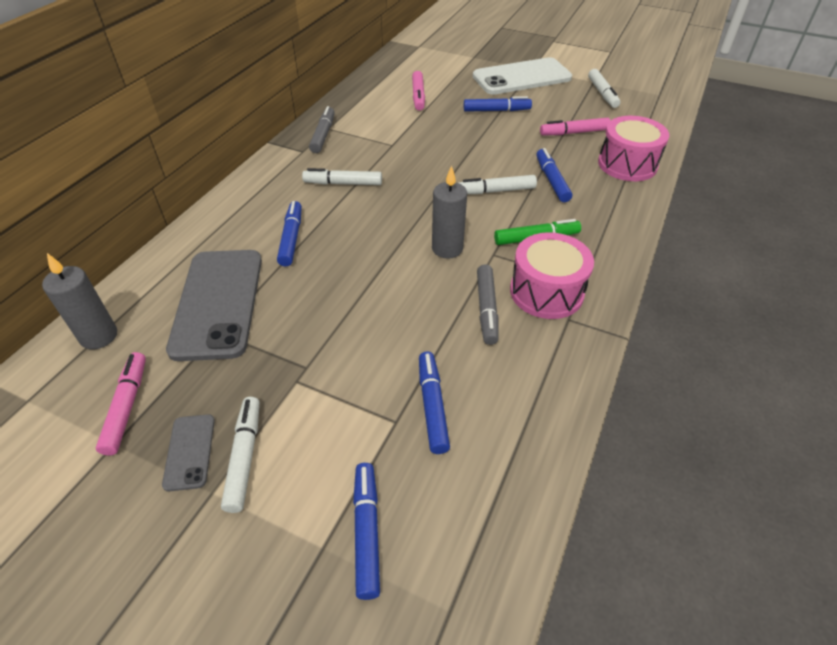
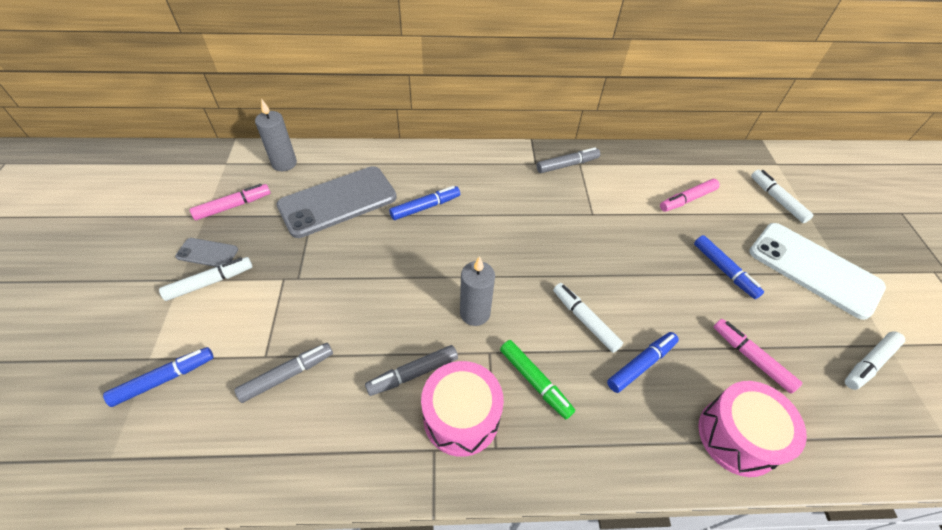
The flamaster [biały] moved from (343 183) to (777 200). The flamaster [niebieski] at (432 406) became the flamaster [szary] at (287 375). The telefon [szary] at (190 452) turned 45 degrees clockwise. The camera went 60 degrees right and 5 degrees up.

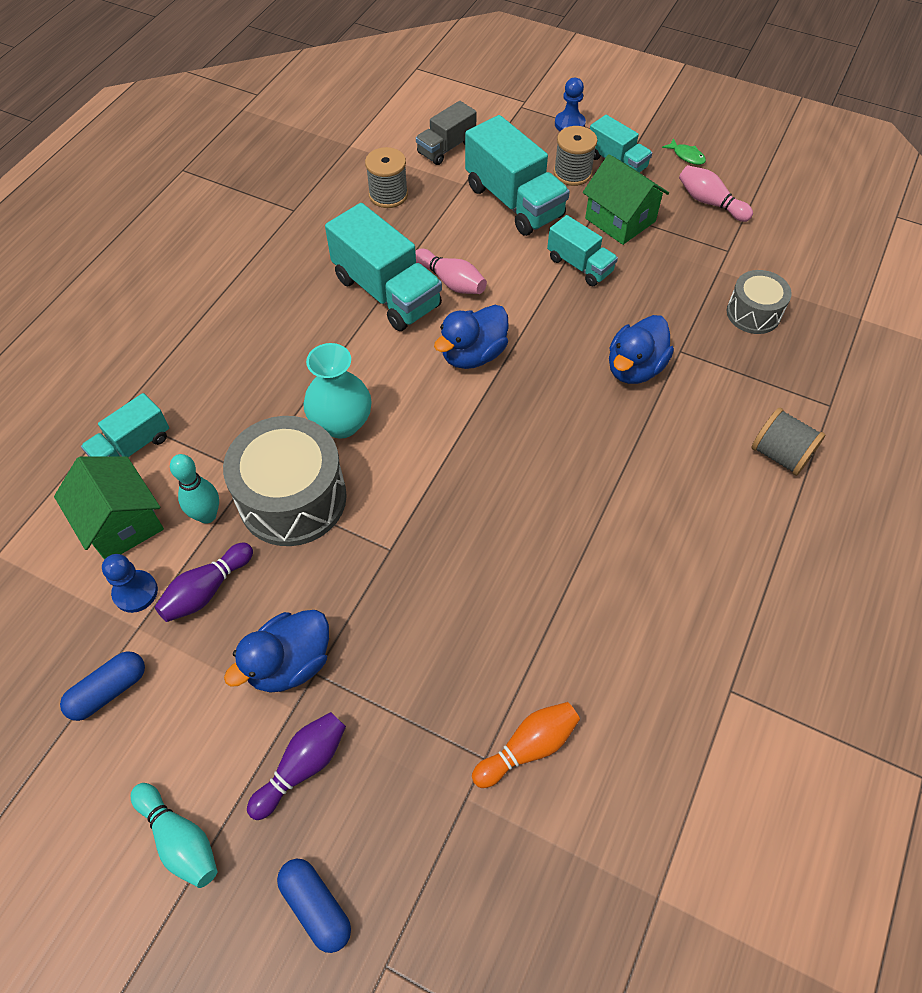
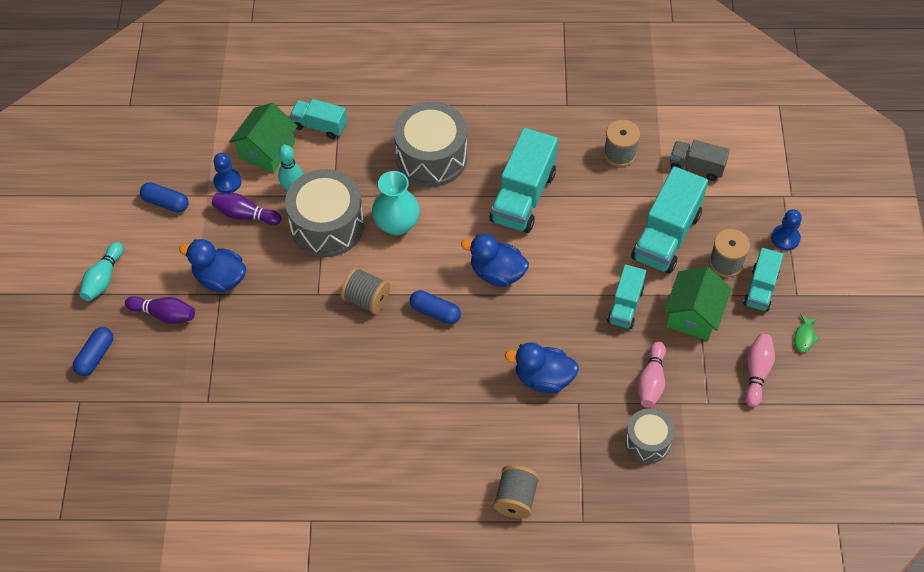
The kręgiel [różowy] moved from (451 282) to (651 381). The kręgiel [pomarańczowy] at (528 747) disappeared. The bęben [szary] at (431 157) appeared. The szpulka [szary] at (366 299) appeared. The kapsułka [niebieski] at (435 312) appeared. The camera went 65 degrees right and 0 degrees up.

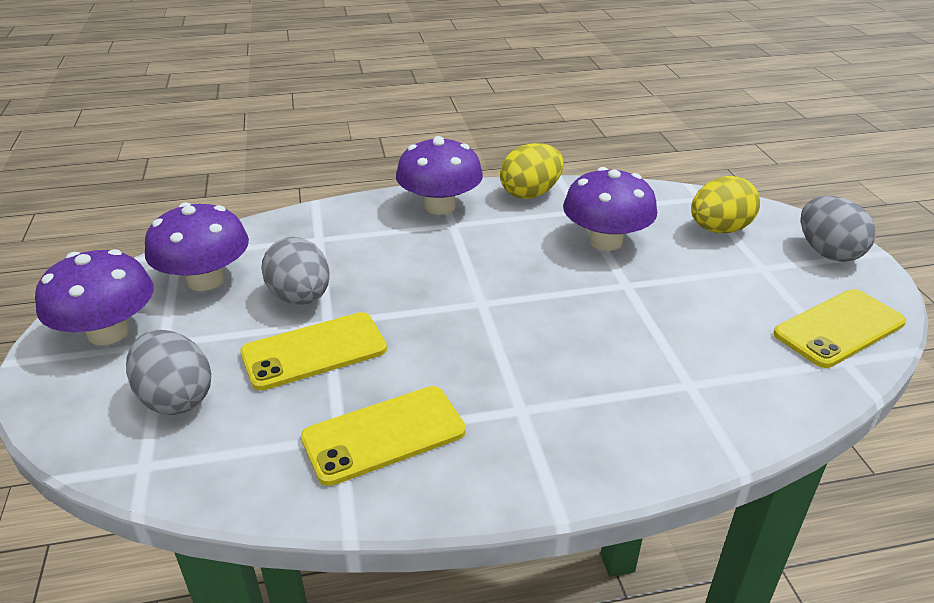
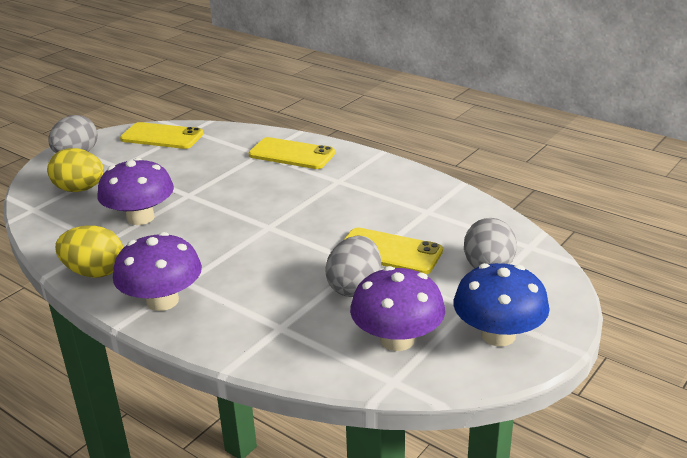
The grzyb [fioletowy] at (108 332) became the grzyb [niebieski] at (498 335). The telefon [żółty] moved from (384 435) to (291 154). The camera went 130 degrees left and 5 degrees down.

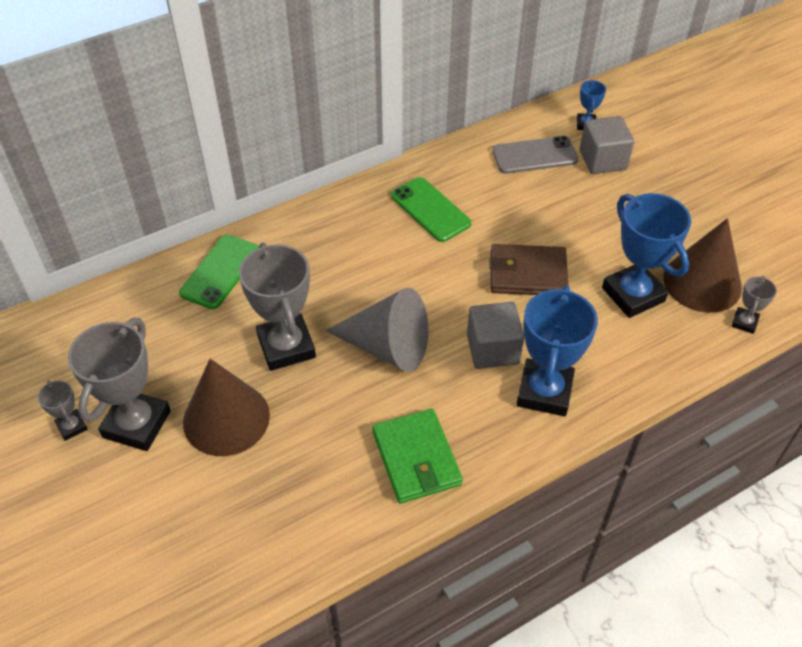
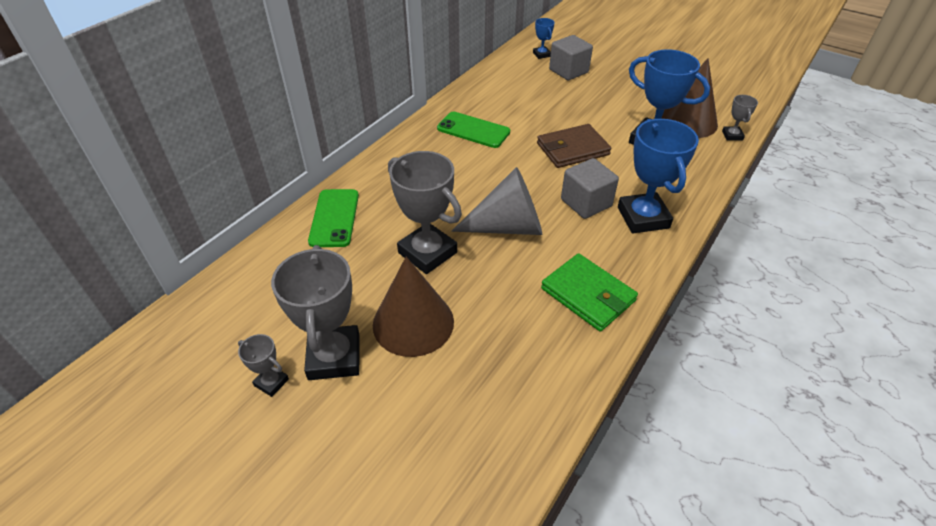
The telefon [szary] at (534 155) disappeared. The camera went 25 degrees left and 5 degrees down.

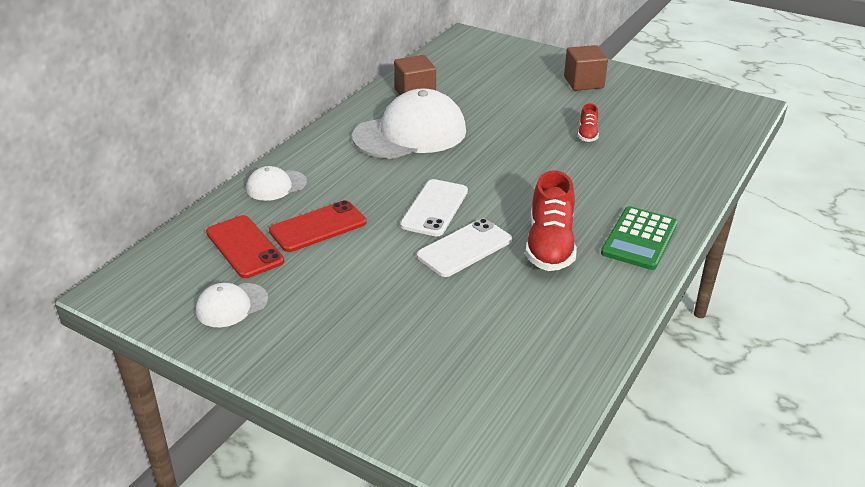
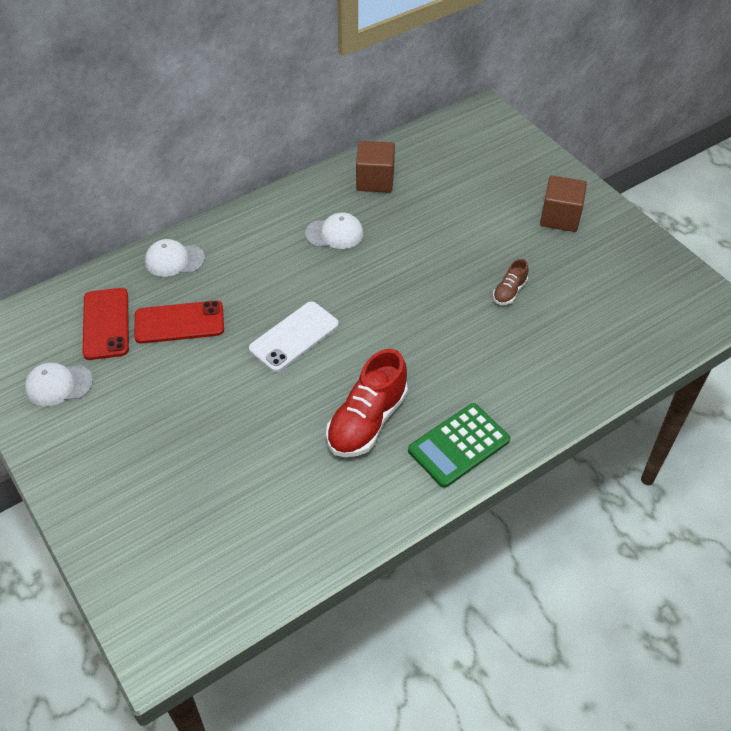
The czapka [biały] at (410 133) changed to 0.48 times the size. The but [czerwony] at (587 134) became the but [brązowy] at (509 292). The telefon [biały] at (464 248) disappeared. The camera went 25 degrees right and 15 degrees up.

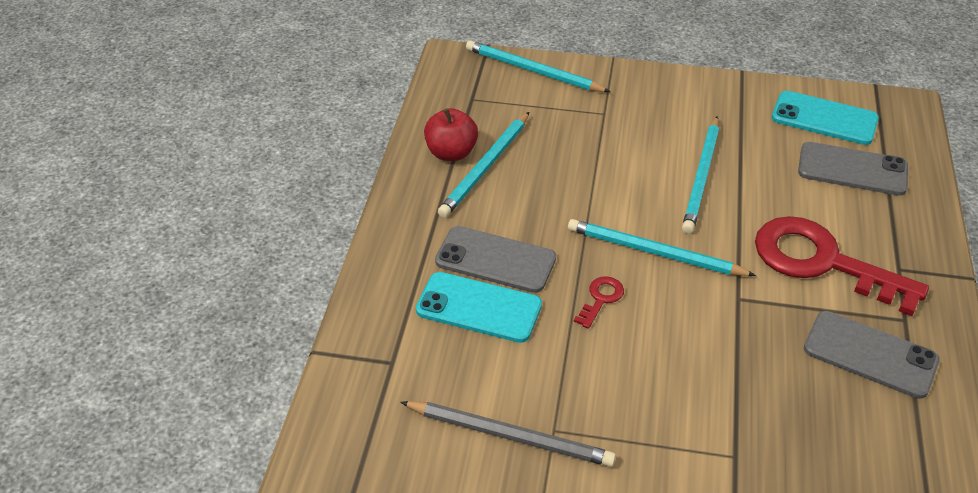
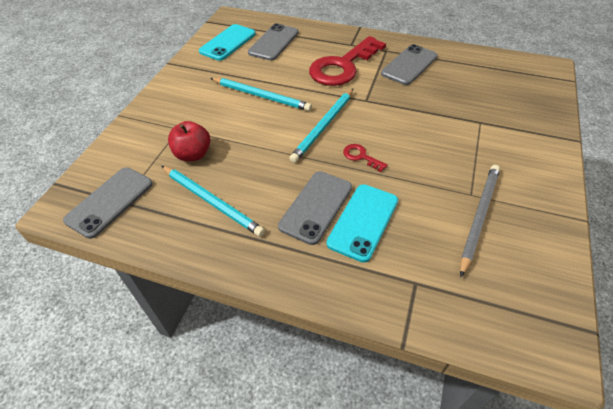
The ołówek [turkusowy] at (533 71) disappeared. The jabłko [czerwony] moved from (451 153) to (193 154). The telefon [szary] at (110 202) appeared. The camera went 80 degrees left and 5 degrees up.

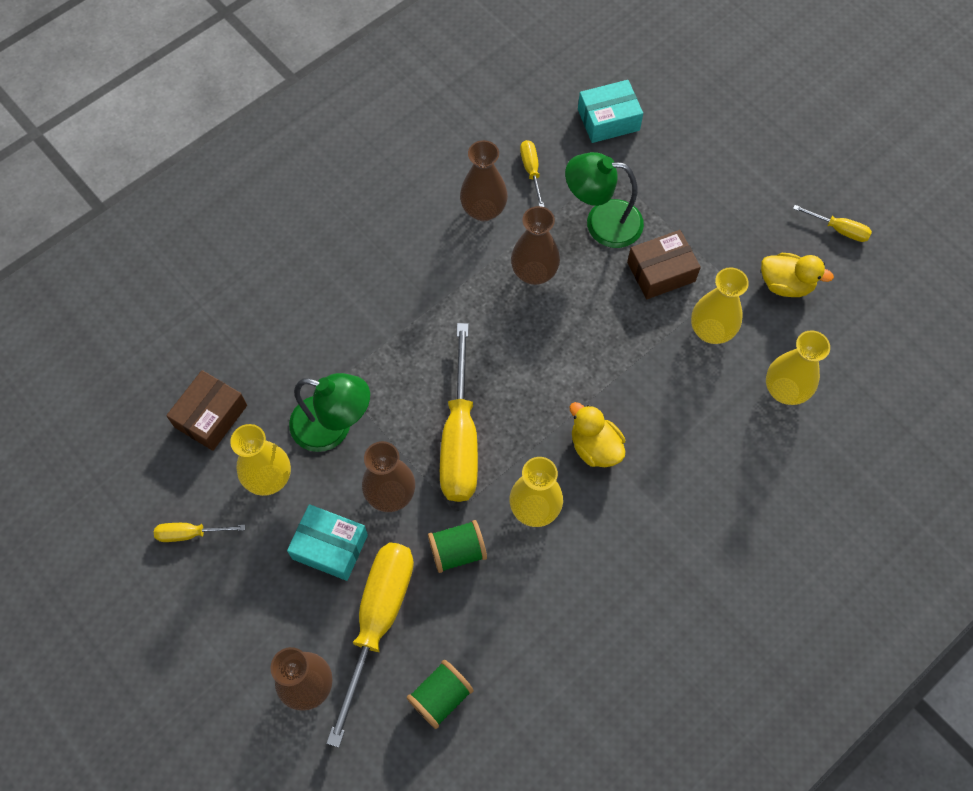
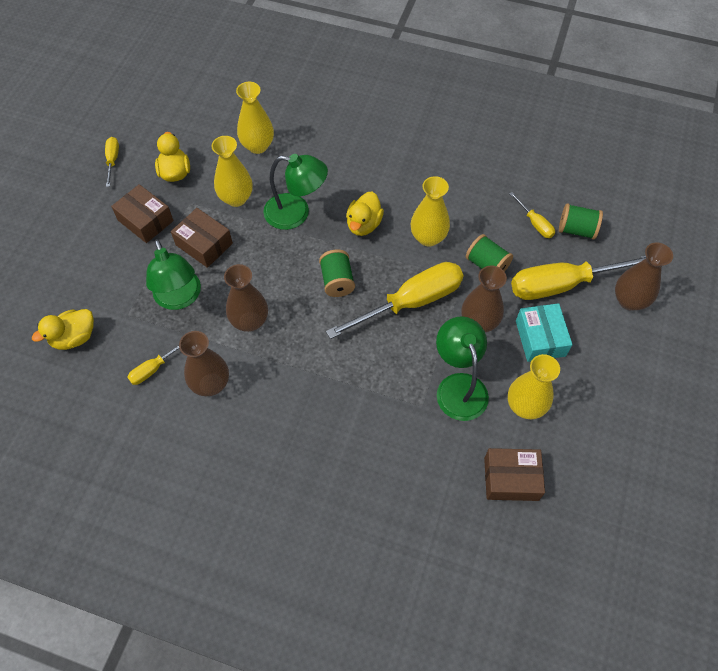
The pudełko [turkusowy] at (608 120) was replaced by the kaczka [żółty] at (74 337). The śrubokręt [żółty] moved from (190 533) to (535 223). The lampka [zielony] at (296 213) appeared. The pudełko [brązowy] at (145 220) appeared. The szpulka [zielony] at (337 281) appeared. The camera went 120 degrees left and 5 degrees down.

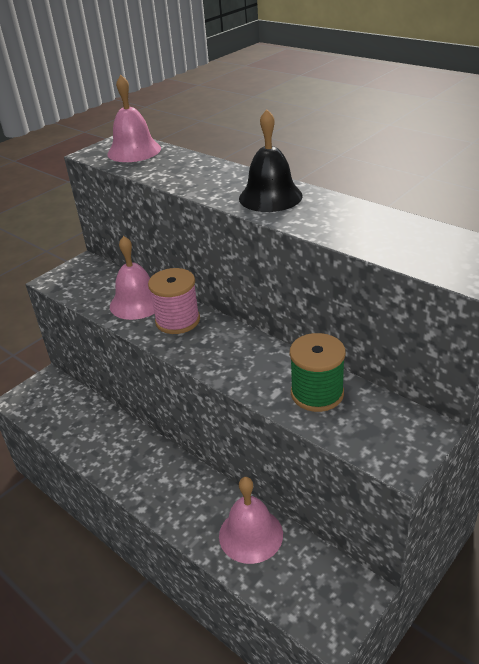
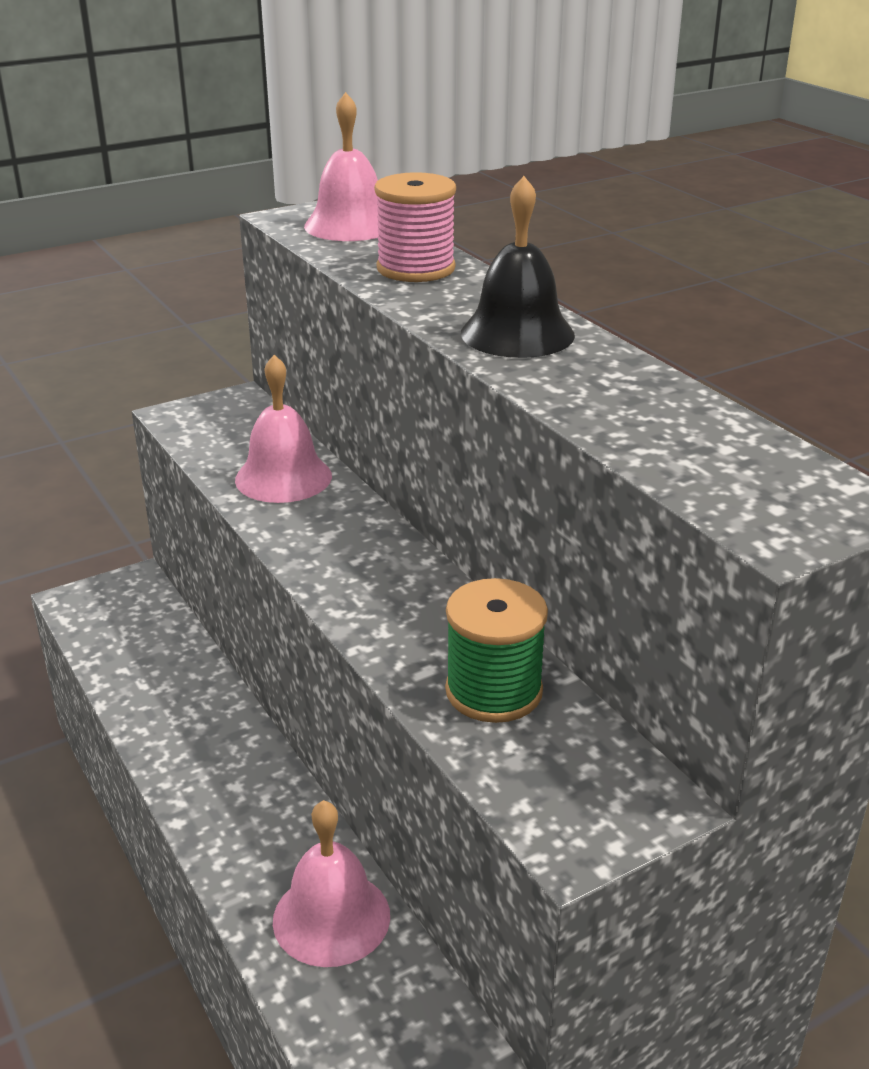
The szpulka [różowy] moved from (177 320) to (416 268). The camera went 15 degrees right and 5 degrees down.

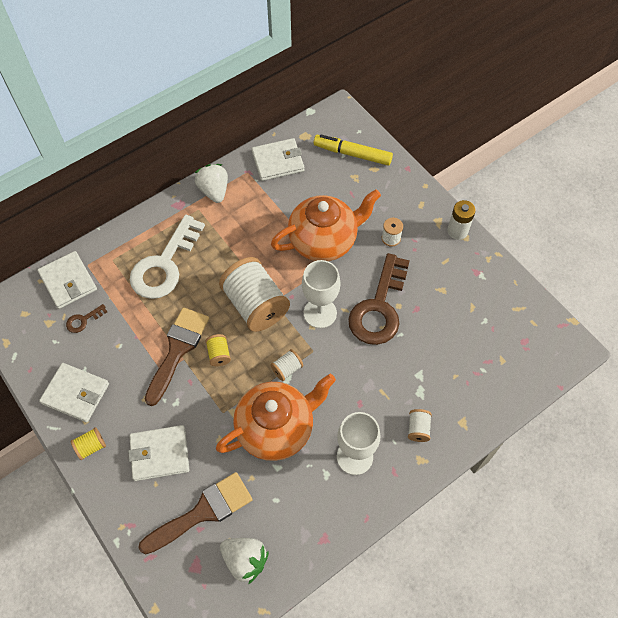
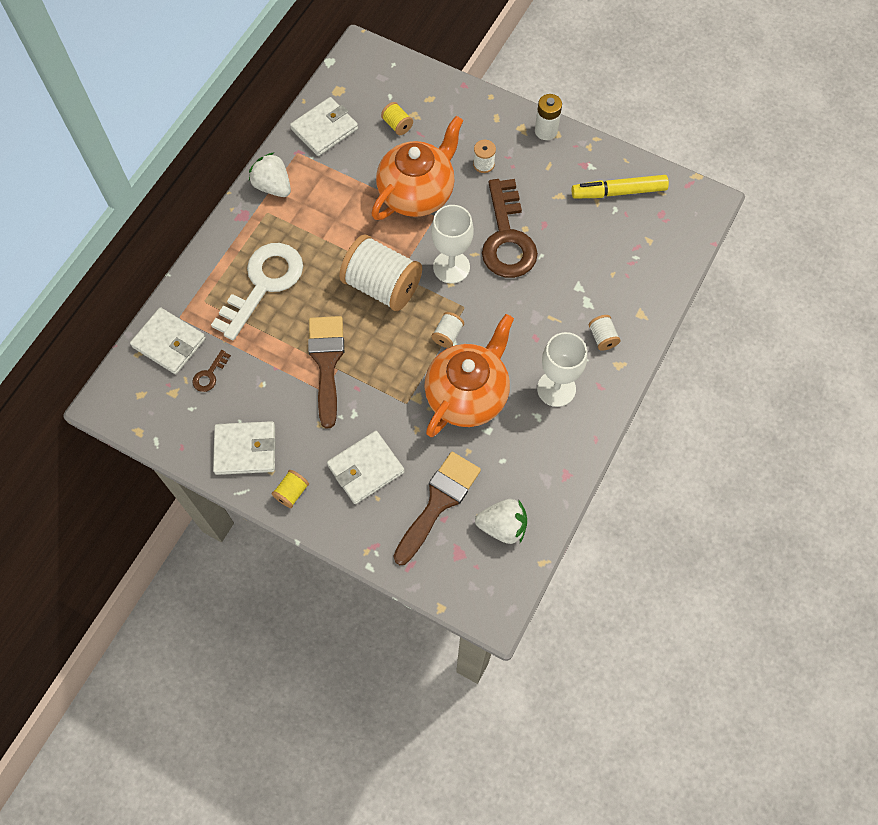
The flamaster [żółty] moved from (352 154) to (619 192). The klucz [biały] at (164 265) turned 150 degrees counterclockwise. The szpulka [żółty] moved from (219 354) to (397 125). The camera went 25 degrees left and 5 degrees up.

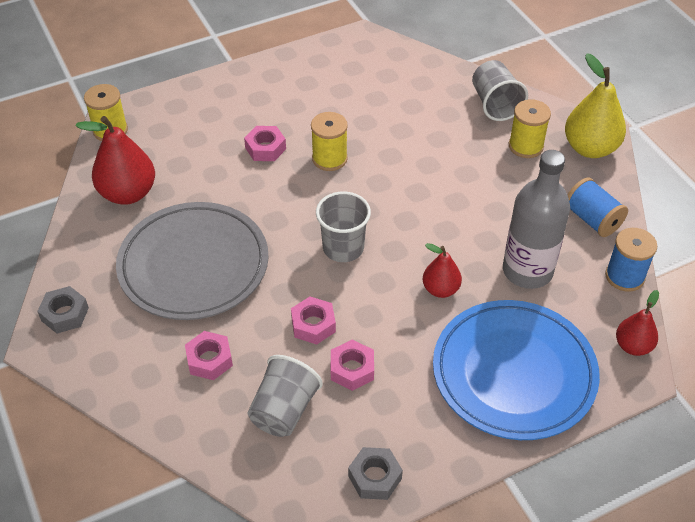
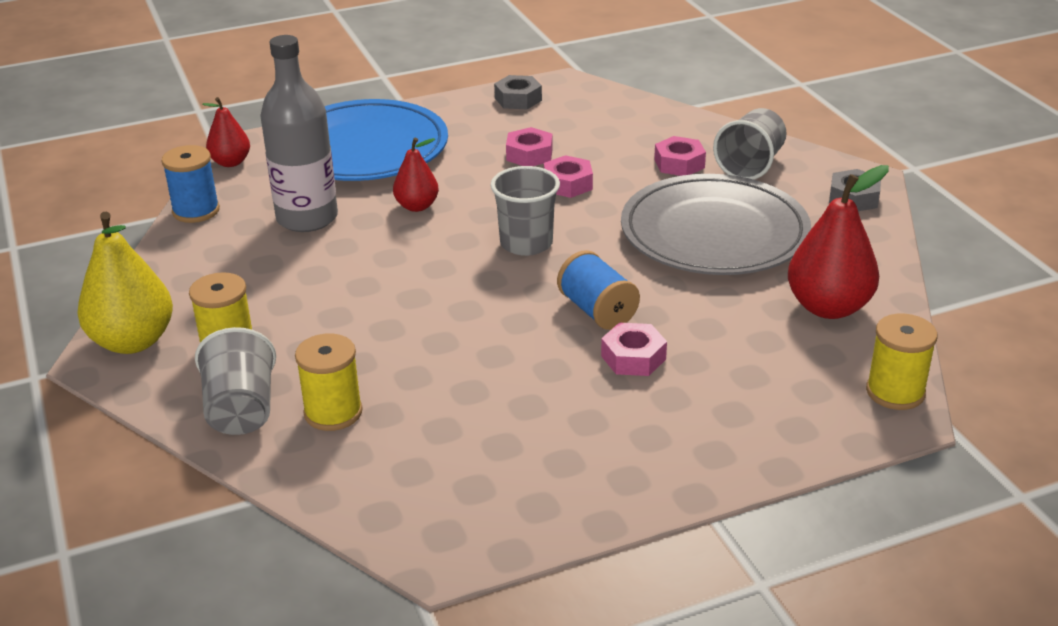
The szpulka [żółty] moved from (329 159) to (333 412). The szpulka [niebieski] moved from (592 219) to (597 311). The szklanka [szary] moved from (284 410) to (750 165). The camera went 175 degrees left and 15 degrees down.

